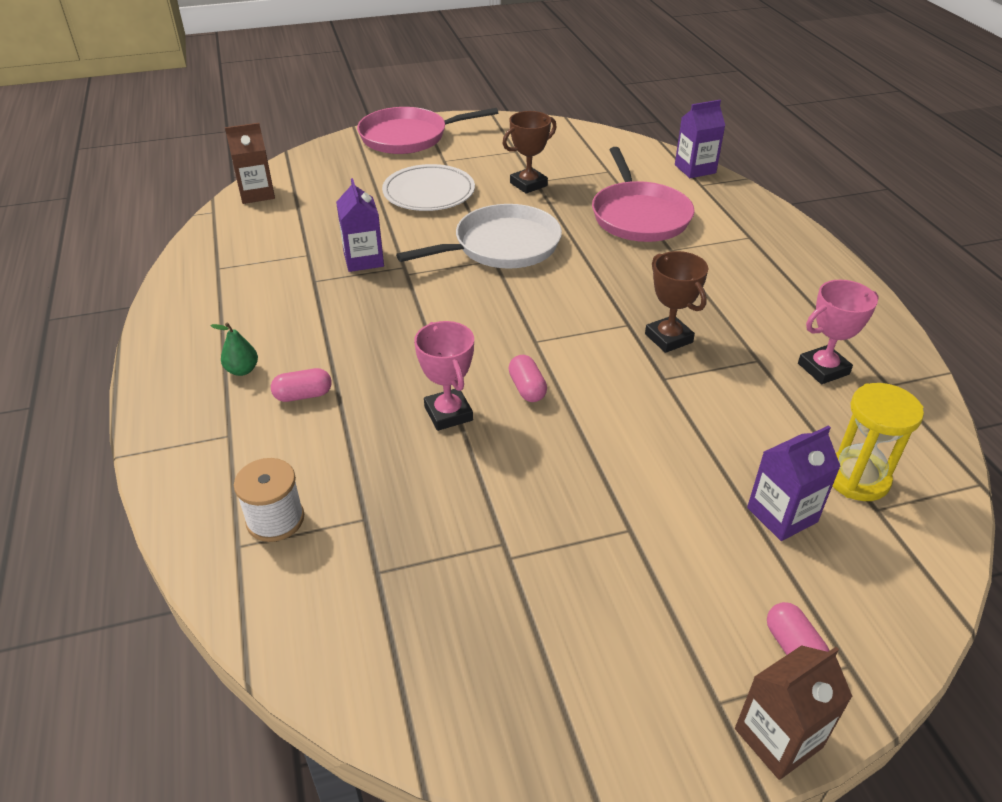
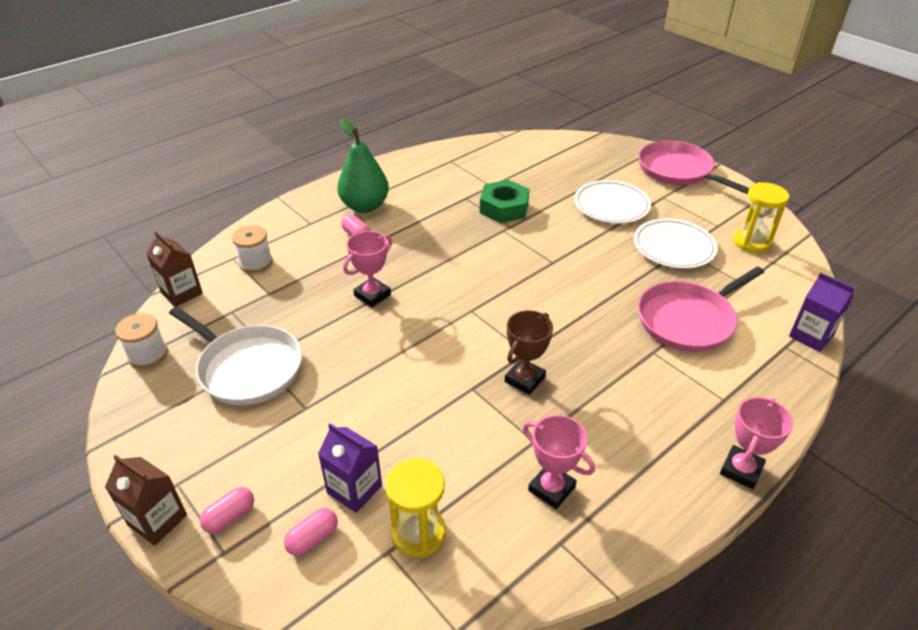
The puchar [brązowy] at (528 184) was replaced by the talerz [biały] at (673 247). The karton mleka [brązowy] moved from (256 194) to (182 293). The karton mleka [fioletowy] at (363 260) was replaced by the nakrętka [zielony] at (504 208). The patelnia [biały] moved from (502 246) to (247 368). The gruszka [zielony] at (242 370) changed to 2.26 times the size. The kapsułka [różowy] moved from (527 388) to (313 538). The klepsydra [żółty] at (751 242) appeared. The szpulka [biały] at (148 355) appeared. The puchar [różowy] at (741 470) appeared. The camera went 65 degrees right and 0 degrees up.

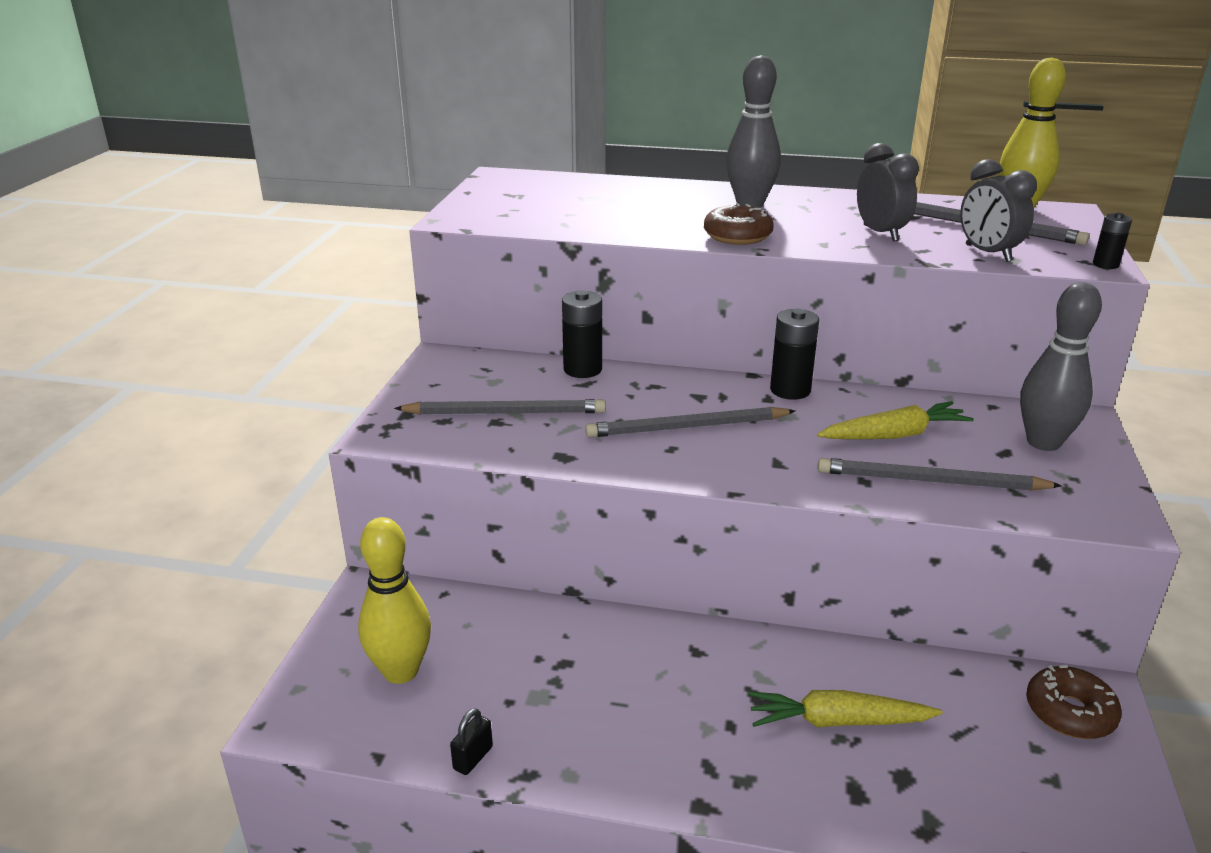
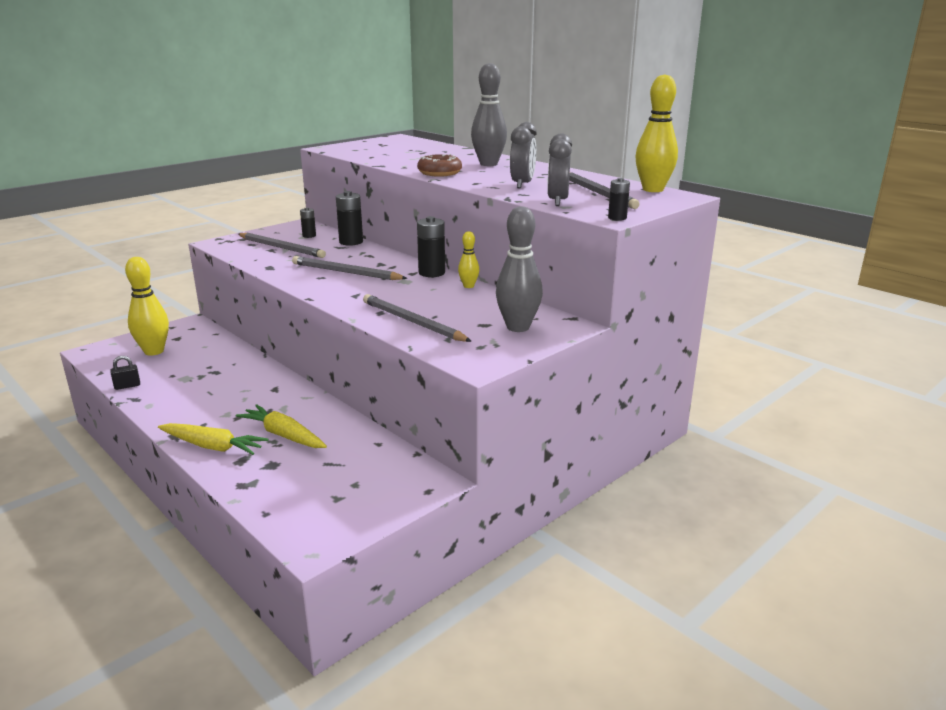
The marchewka [żółty] moved from (894 435) to (213 446). The donut [brązowy] at (1069 712) disappeared. The bateria [czarny] at (309 236) appeared. The kręgiel [żółty] at (468 286) appeared. The camera went 35 degrees right and 5 degrees down.

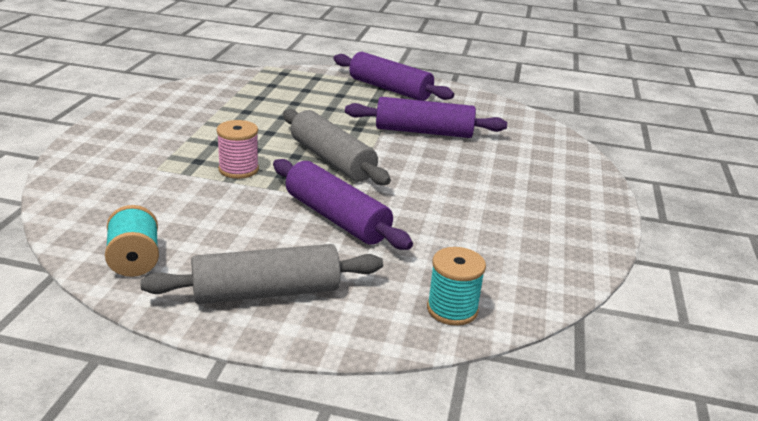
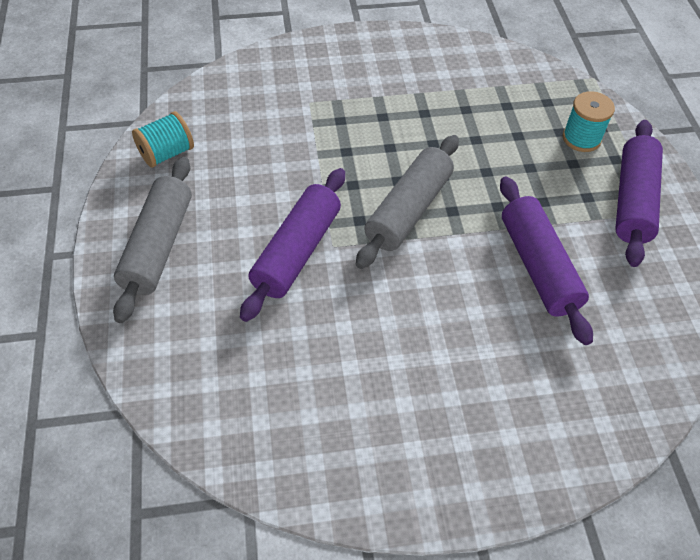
The szpulka [różowy] at (238 169) disappeared. The wałek do ciasta [szary] at (266 292) turned 45 degrees clockwise. The szpulka [turkusowy] moved from (452 309) to (581 138). The camera went 70 degrees right and 25 degrees up.

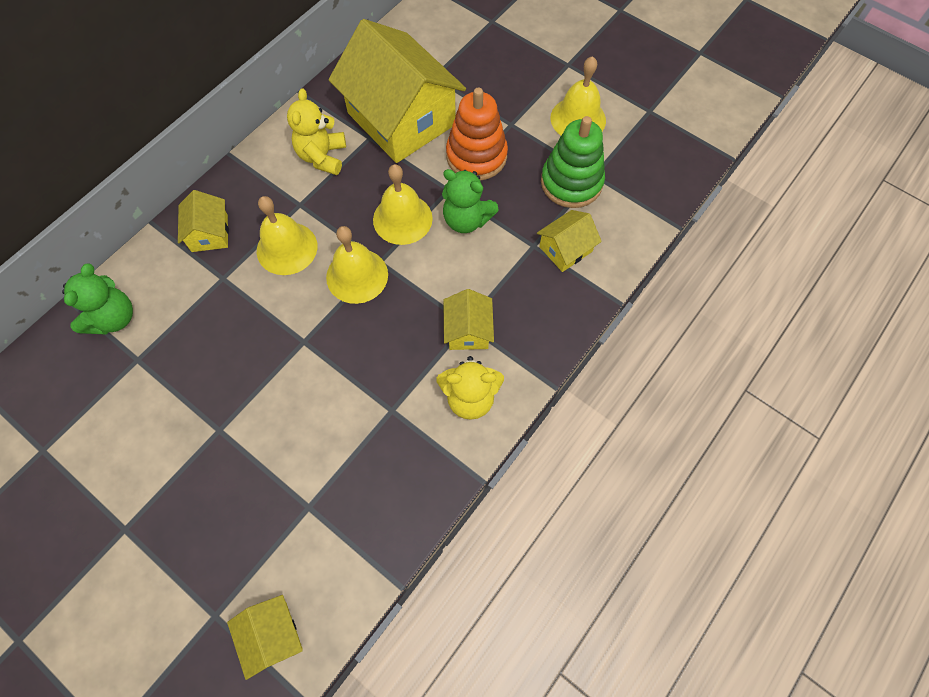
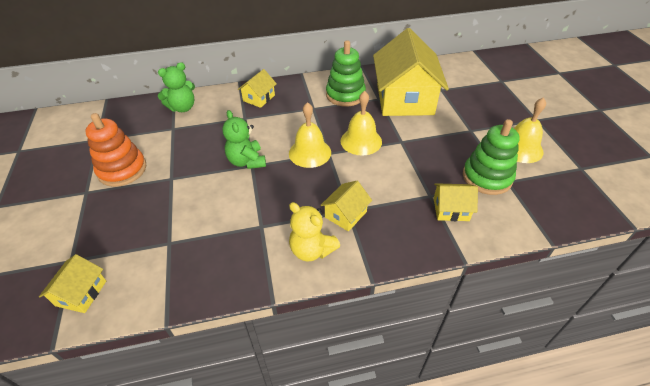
The miś [żółty] at (322 156) was replaced by the zabawka nakładanka [zielony] at (345 95). The zabawka nakładanka [pomarańczowy] moved from (476 156) to (122 170). The miś [zielony] moved from (466 219) to (247 161). The dzwonek [żółty] at (287 248) disappeared. The camera went 40 degrees right and 20 degrees down.

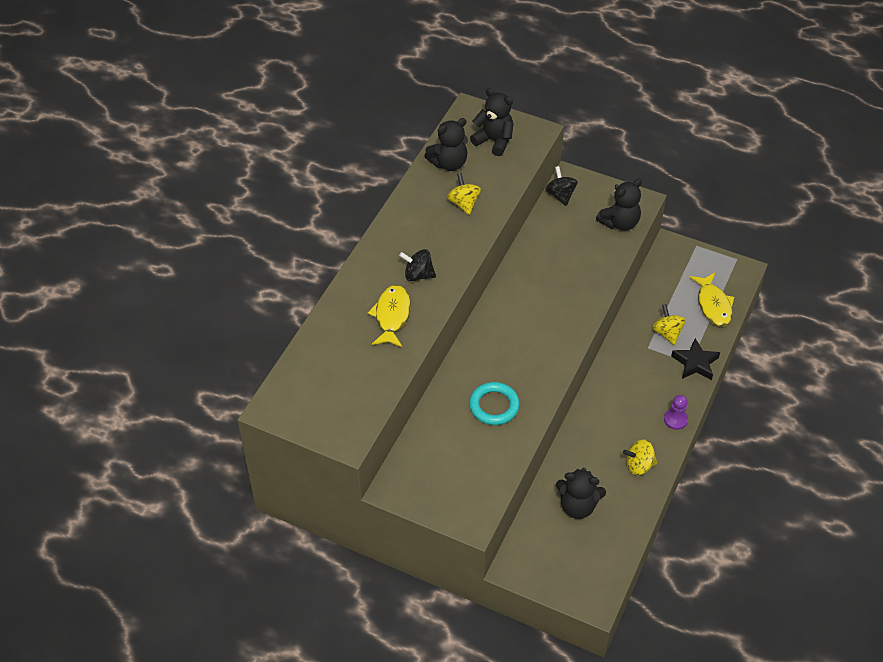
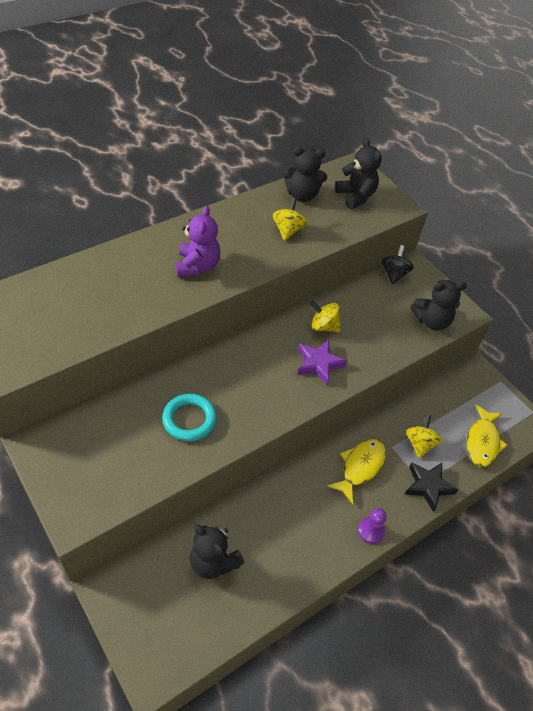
The bączek [czarny] at (418 275) was replaced by the miś [fioletowy] at (197 266). The ryba [żółty] moved from (392 316) to (360 467). The bączek [żółty] moved from (639 465) to (323 326). The gwiazda [fioletowy] at (318 364) appeared. The camera went 25 degrees right and 0 degrees up.

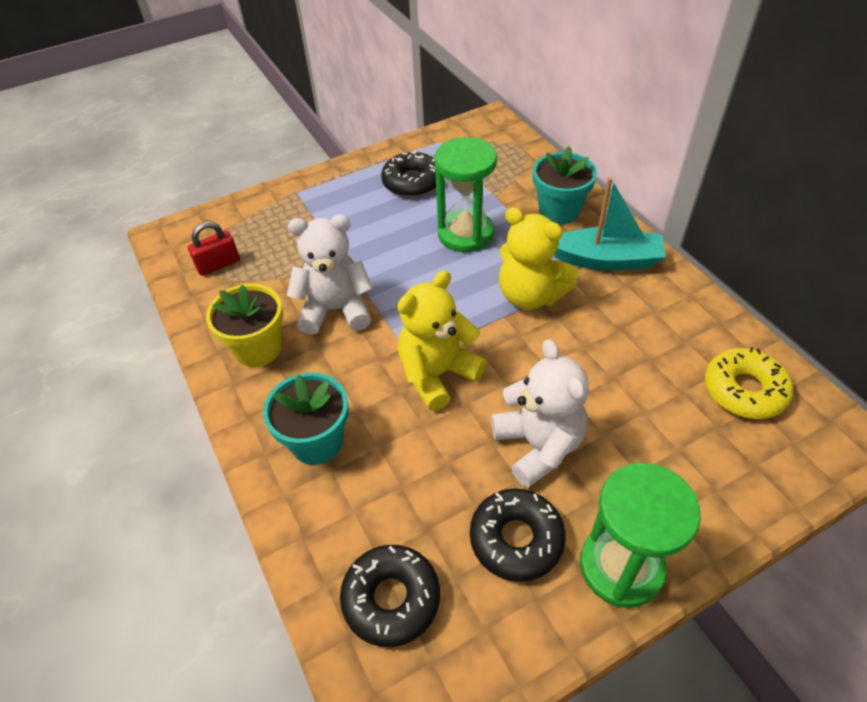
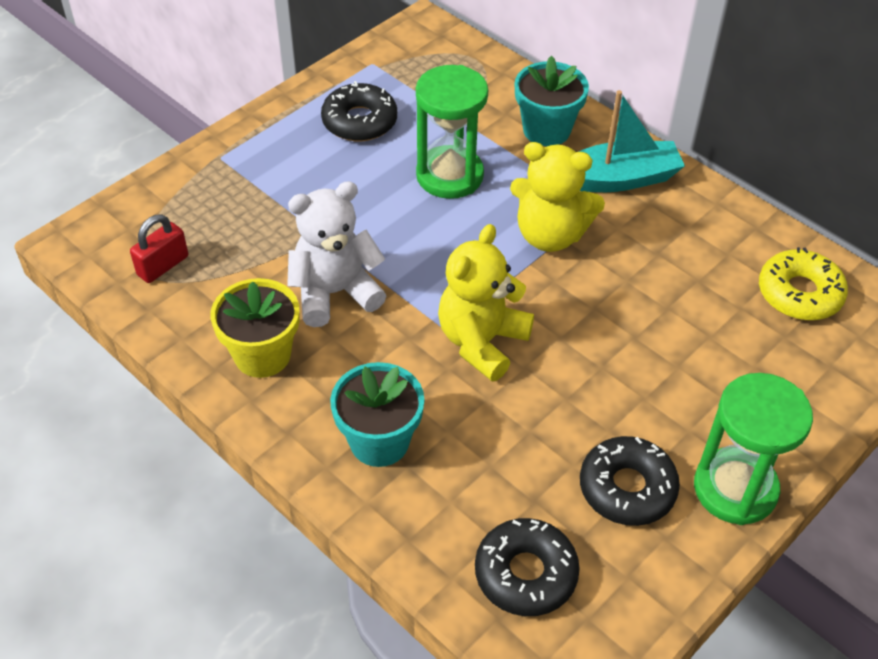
The miś [biały] at (538 446) disappeared. The camera went 20 degrees left and 0 degrees up.

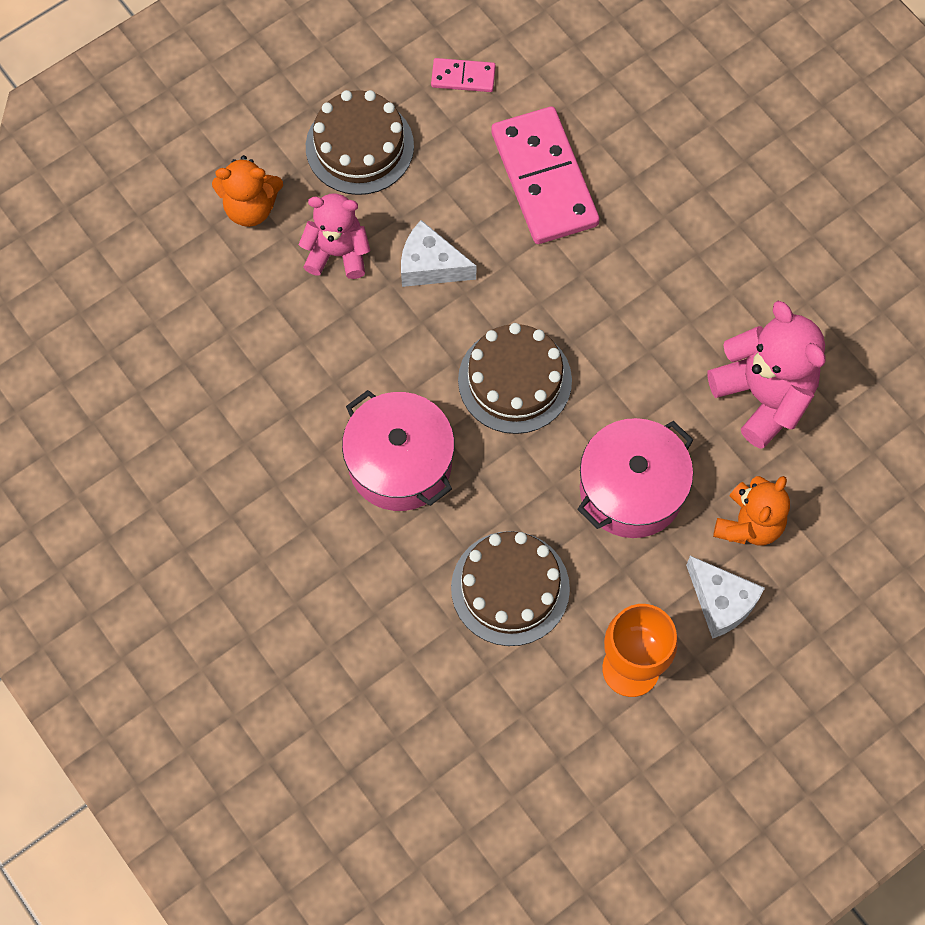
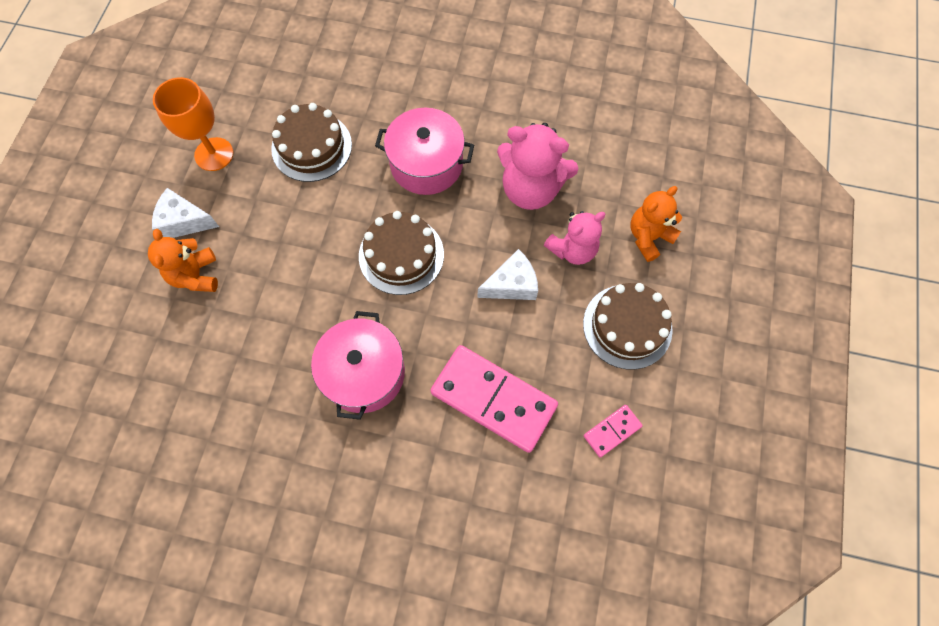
The miś [różowy] moved from (763 396) to (531 189). The garnek [różowy] moved from (631 489) to (364 373). The camera went 140 degrees right and 0 degrees up.

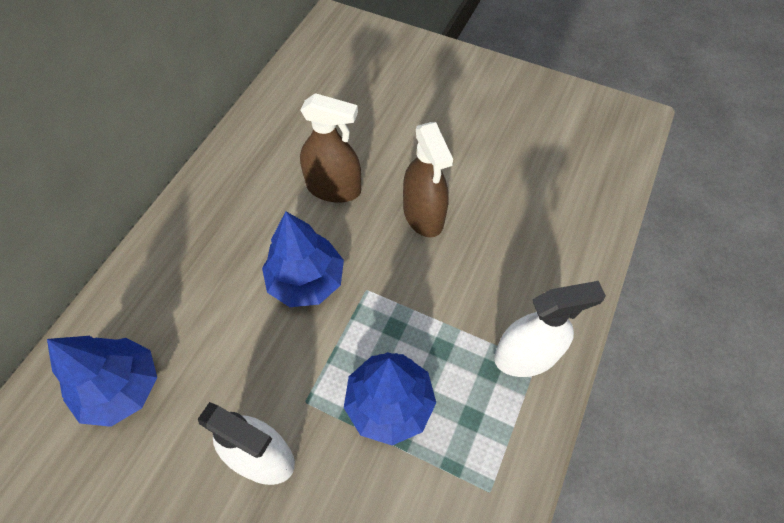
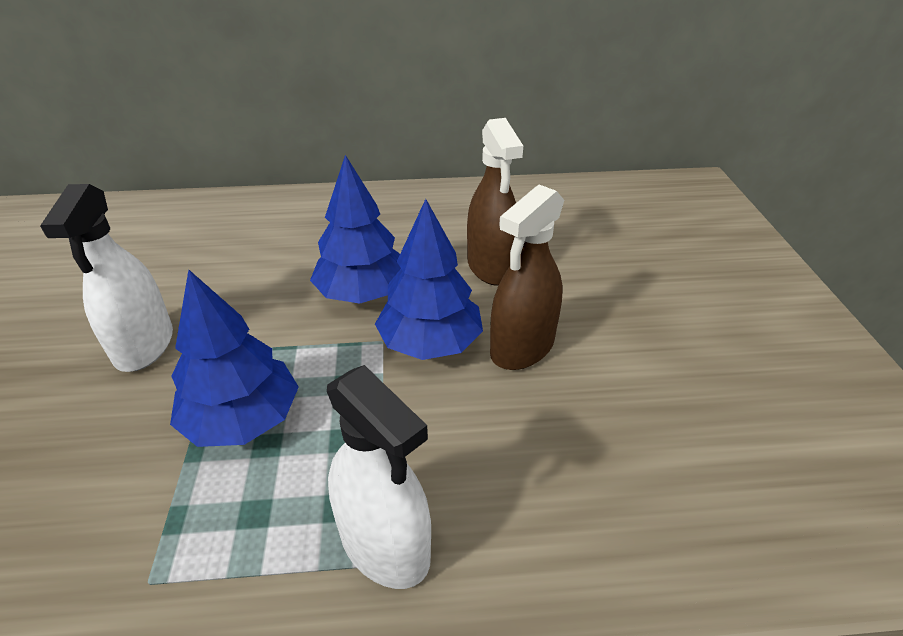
The drzewko [niebieski] moved from (121 388) to (430 343). The camera went 60 degrees right and 20 degrees down.

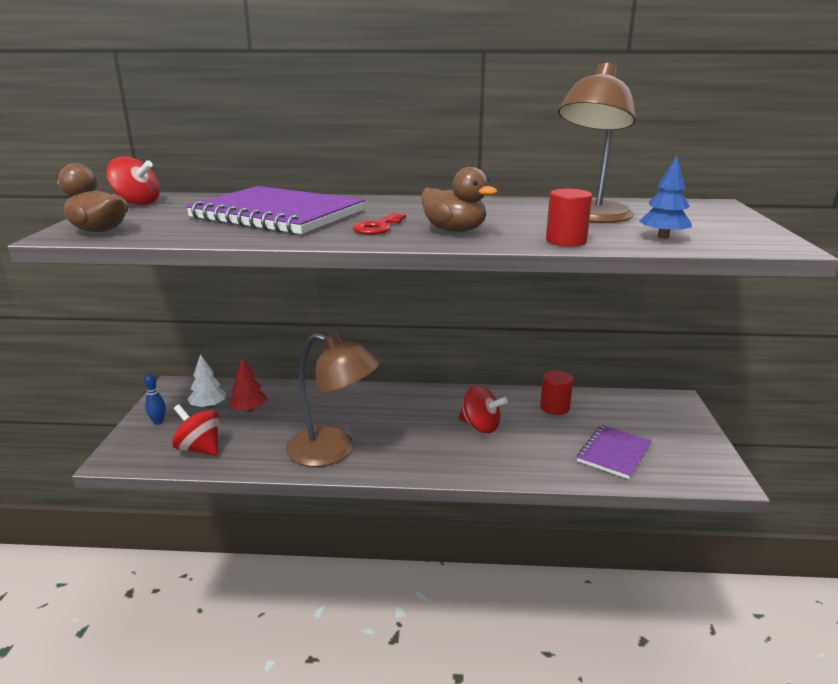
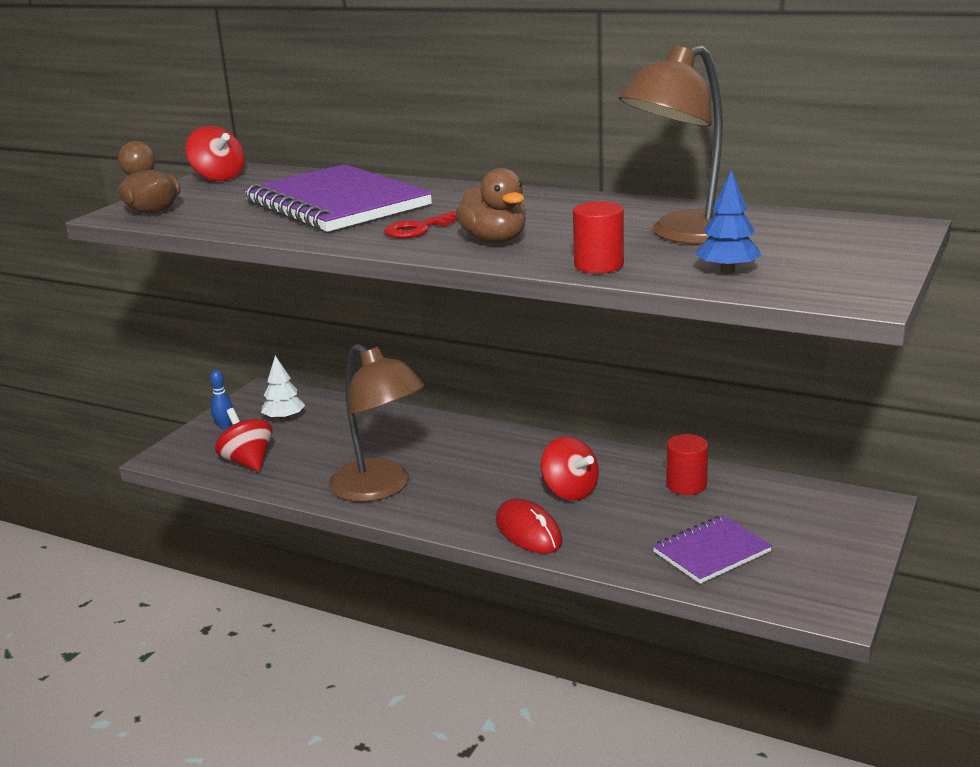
The drzewko [czerwony] at (249 409) disappeared. The myszka [czerwony] at (528 532) appeared. The camera went 25 degrees right and 0 degrees up.

